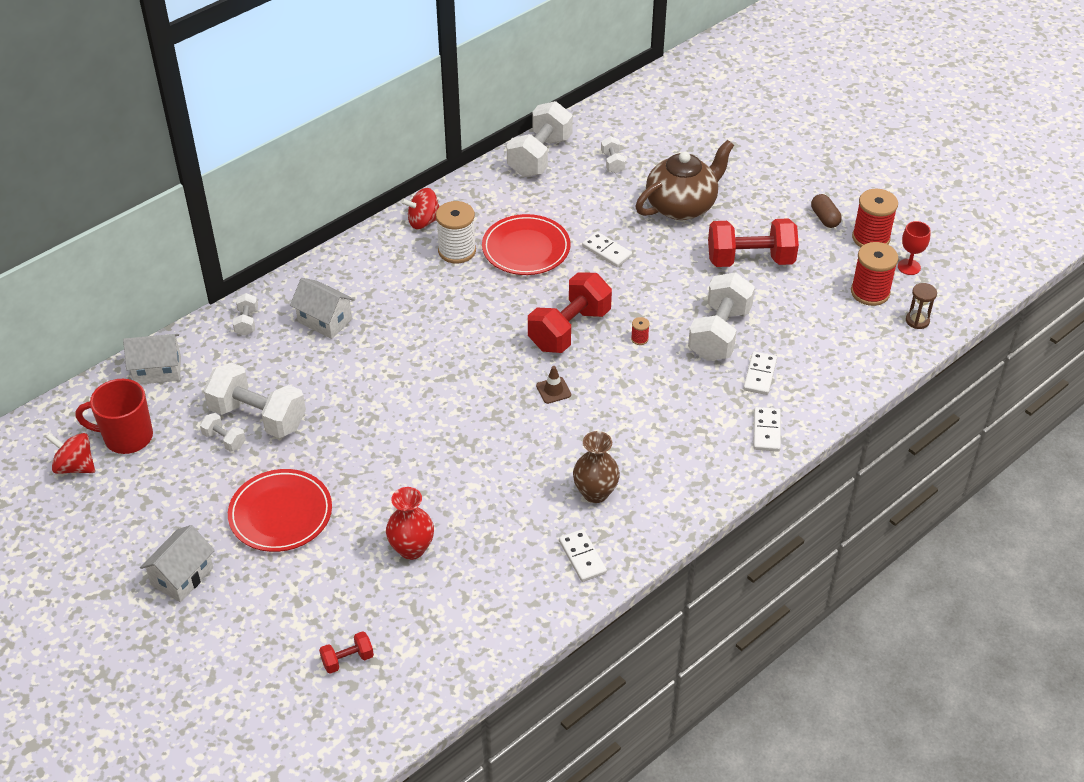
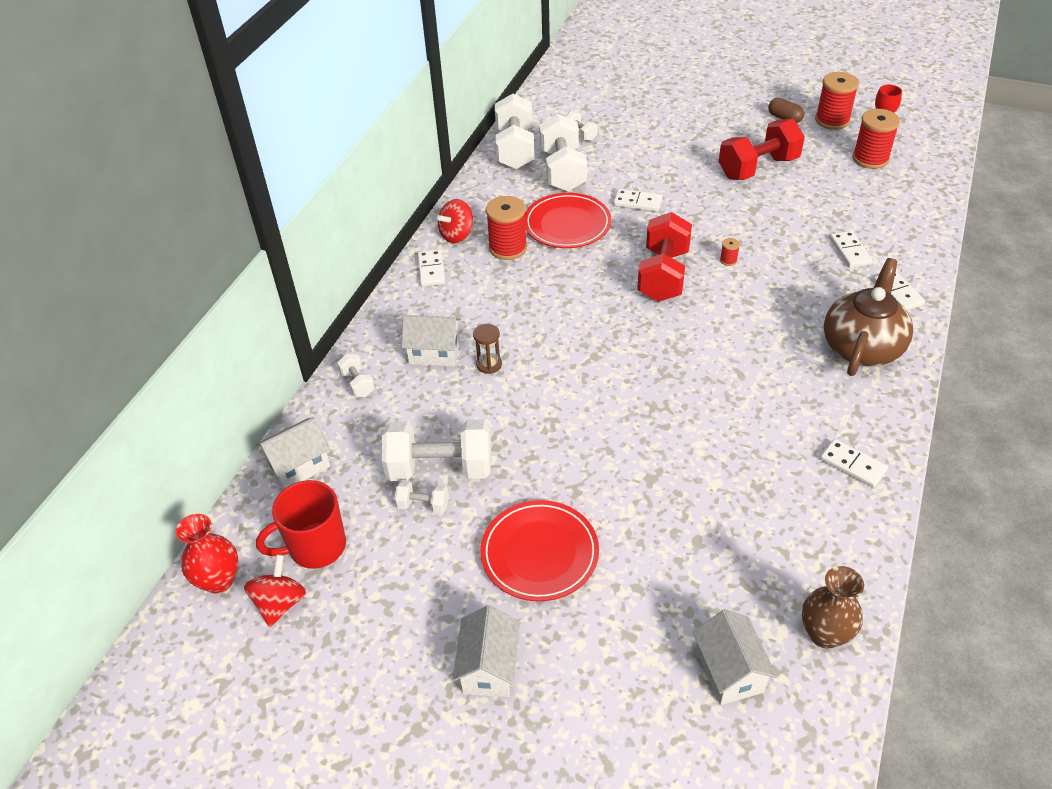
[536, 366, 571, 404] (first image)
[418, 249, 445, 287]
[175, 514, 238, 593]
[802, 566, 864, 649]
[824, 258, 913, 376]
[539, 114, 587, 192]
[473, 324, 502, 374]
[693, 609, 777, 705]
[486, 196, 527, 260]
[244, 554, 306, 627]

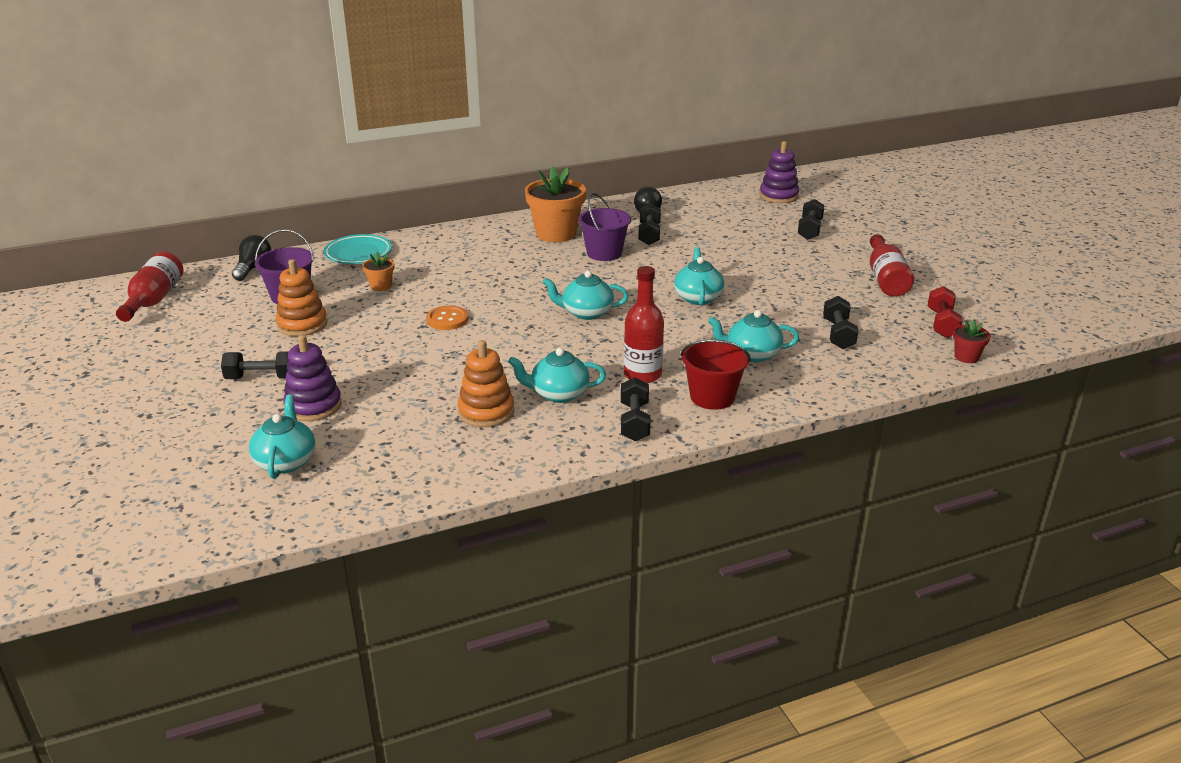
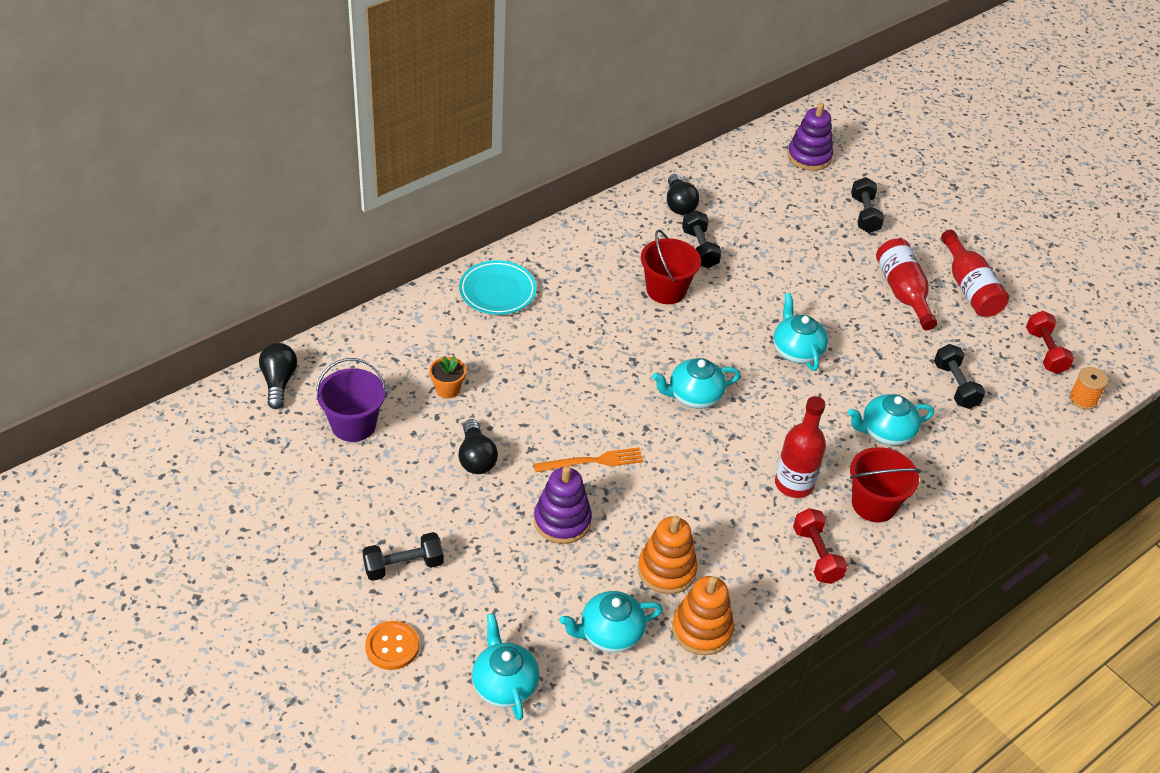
[525, 166, 586, 242] (first image)
[458, 419, 498, 474]
[534, 447, 643, 472]
[876, 238, 937, 330]
[672, 576, 734, 655]
[534, 466, 592, 544]
[459, 260, 537, 315]
[365, 621, 419, 670]
[559, 591, 663, 653]
[1069, 367, 1108, 410]
[641, 230, 701, 304]
[793, 508, 848, 584]

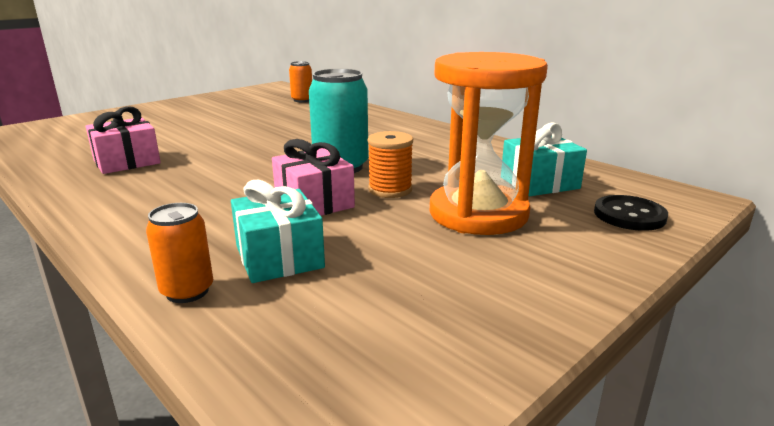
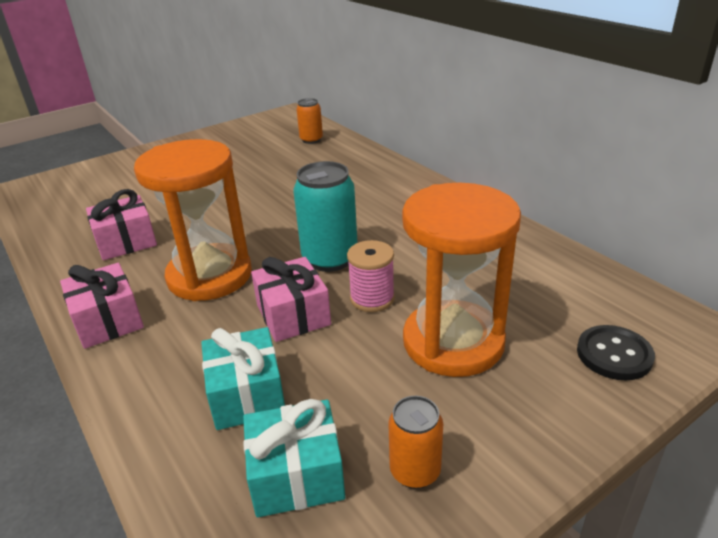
[60, 263, 144, 349]
[134, 139, 252, 301]
[388, 396, 443, 489]
[243, 399, 345, 517]
[347, 240, 395, 312]

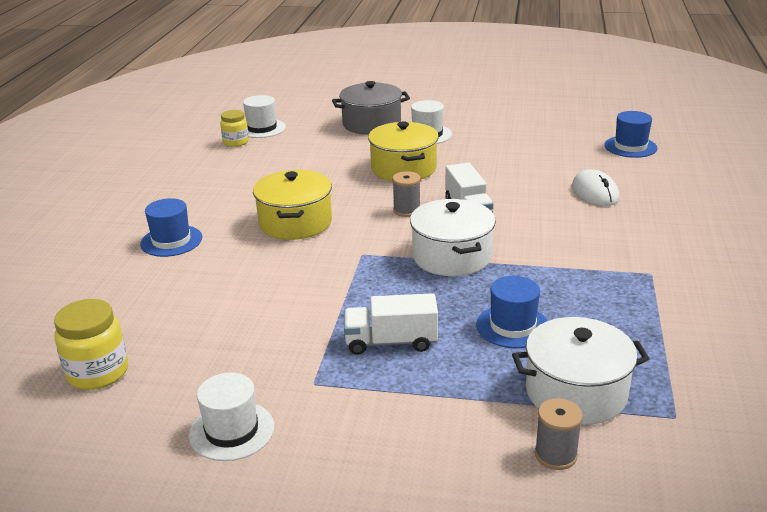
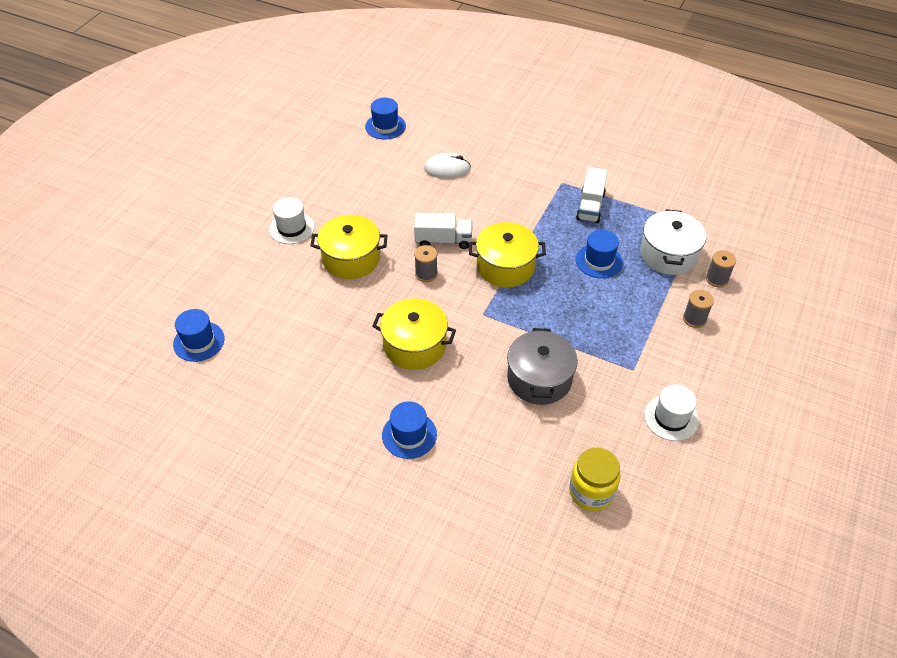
[220, 110, 249, 147] (first image)
[683, 290, 714, 328]
[507, 328, 578, 405]
[576, 167, 608, 223]
[173, 309, 225, 362]
[469, 222, 546, 287]

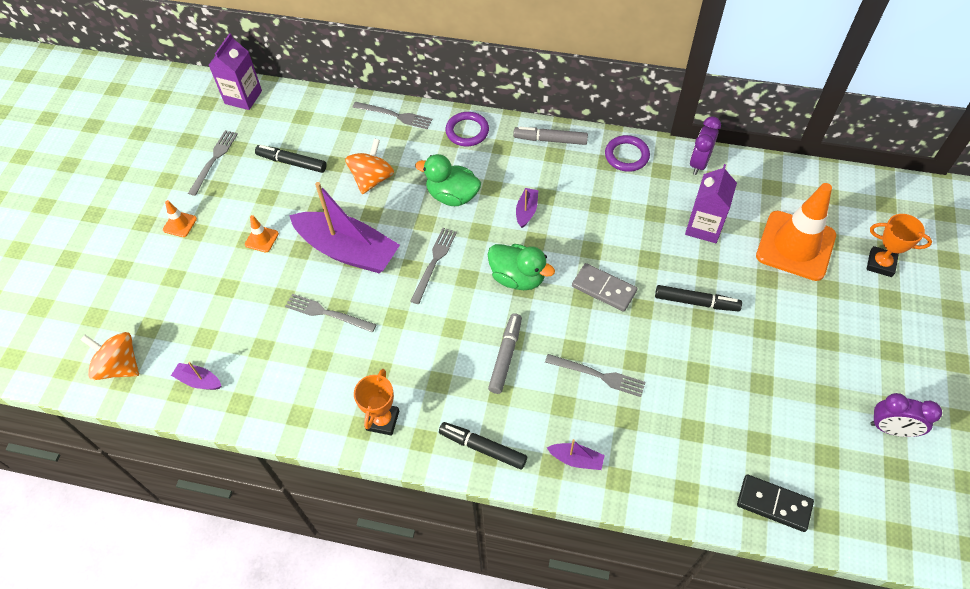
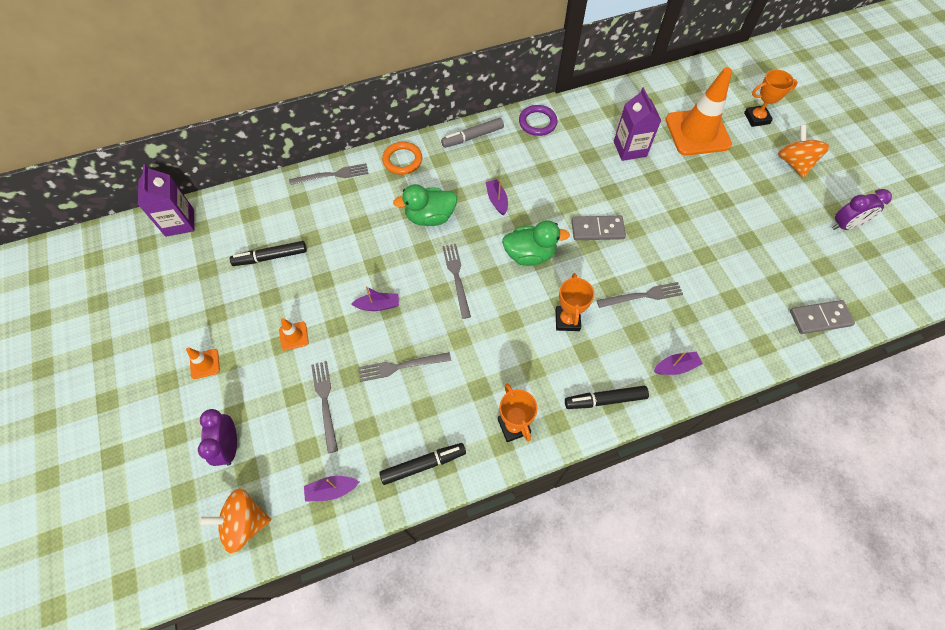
[311, 361, 338, 453]
[778, 125, 830, 178]
[379, 443, 466, 485]
[198, 409, 237, 466]
[555, 273, 594, 331]
[382, 142, 422, 175]
[790, 300, 855, 334]
[351, 286, 399, 311]

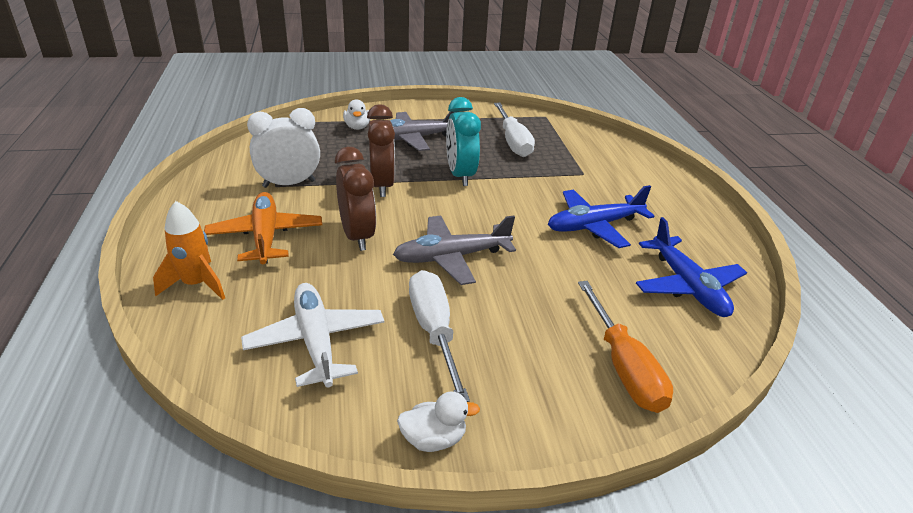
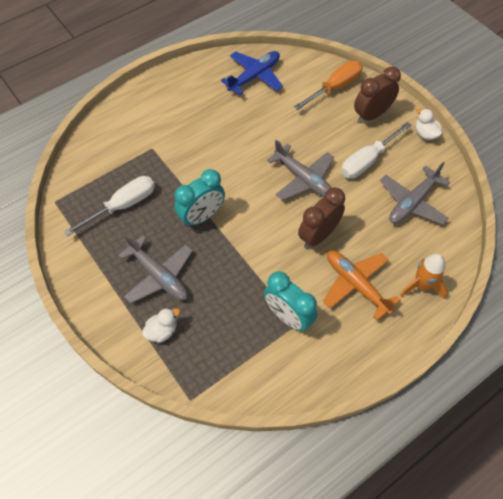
[548, 185, 654, 248] (first image)
[354, 66, 401, 123]
[380, 162, 450, 225]
[264, 271, 318, 331]
[323, 250, 401, 320]

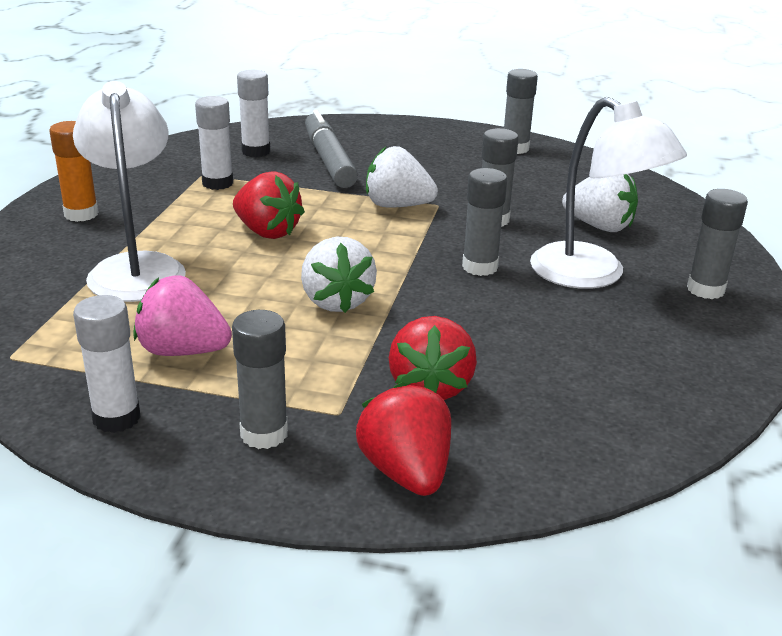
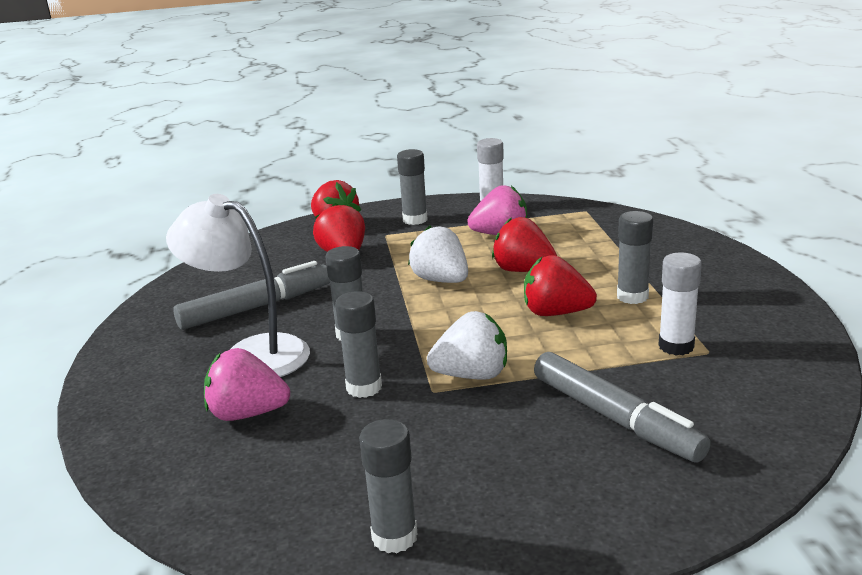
[49, 121, 98, 222] (first image)
[73, 81, 186, 302] (first image)
[237, 70, 270, 157] (first image)
[173, 261, 330, 330]
[492, 217, 557, 272]
[617, 211, 653, 304]
[204, 348, 290, 421]

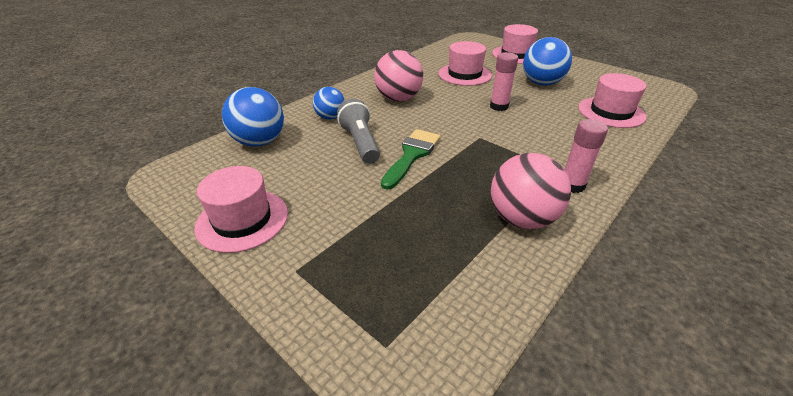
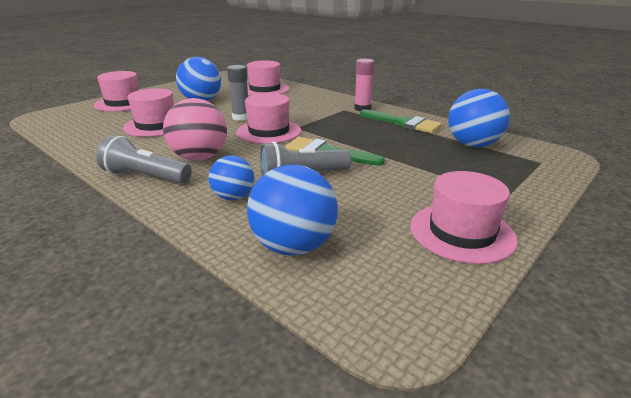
[96, 135, 192, 184]
[236, 93, 301, 144]
[448, 89, 510, 147]
[360, 109, 442, 133]
[227, 65, 248, 121]

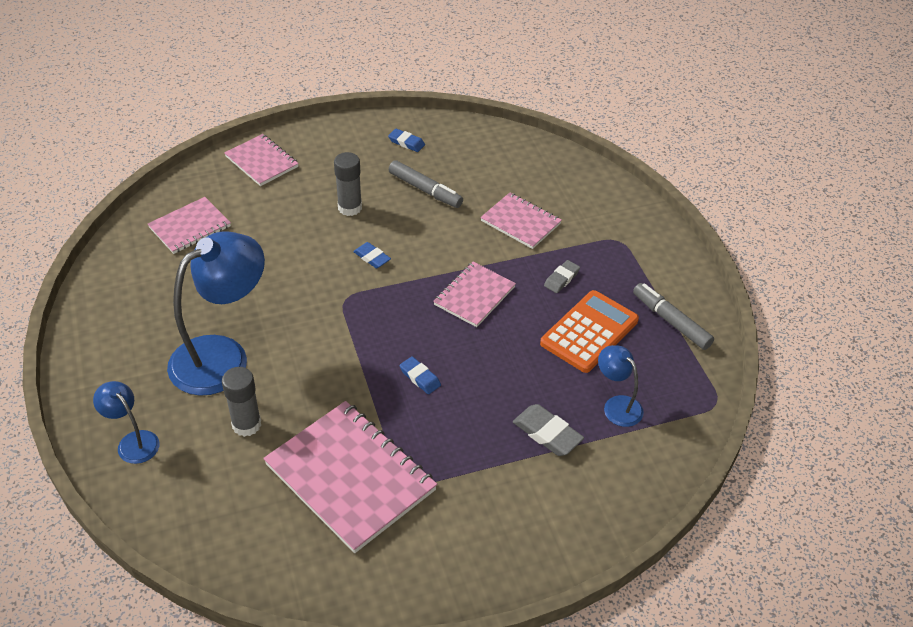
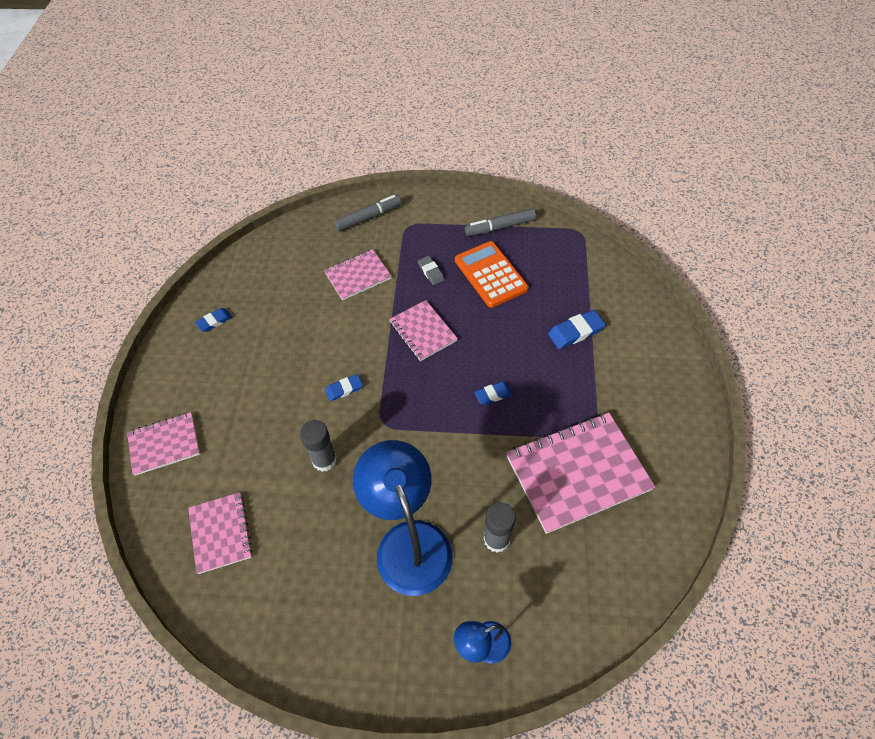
[598, 345, 644, 427] (first image)
[300, 420, 337, 472]
[334, 195, 402, 232]
[548, 310, 606, 349]

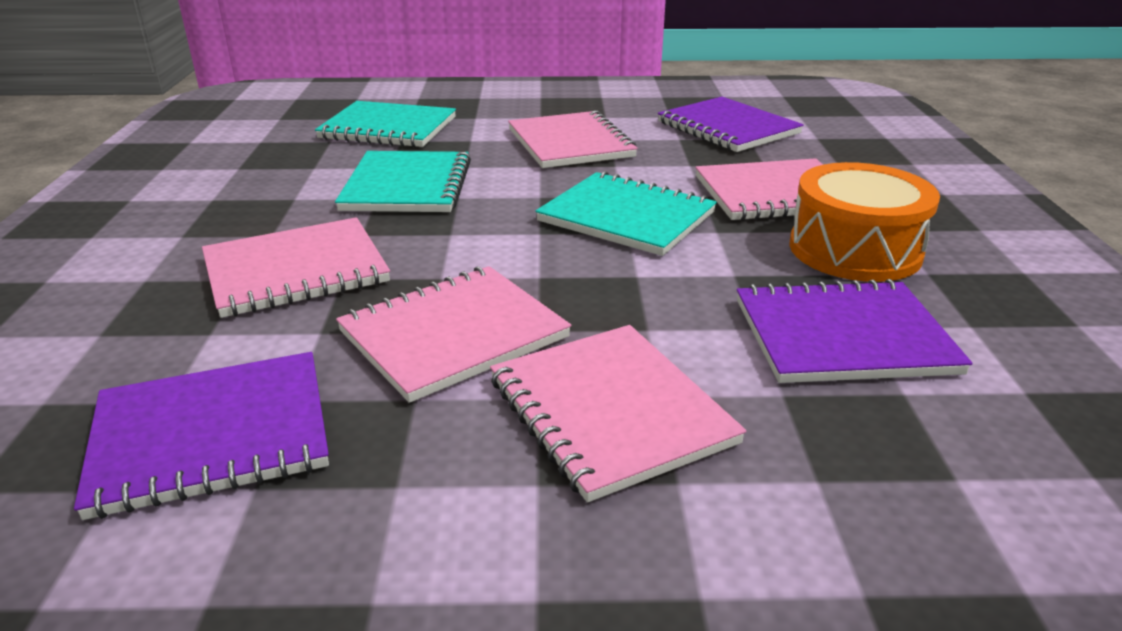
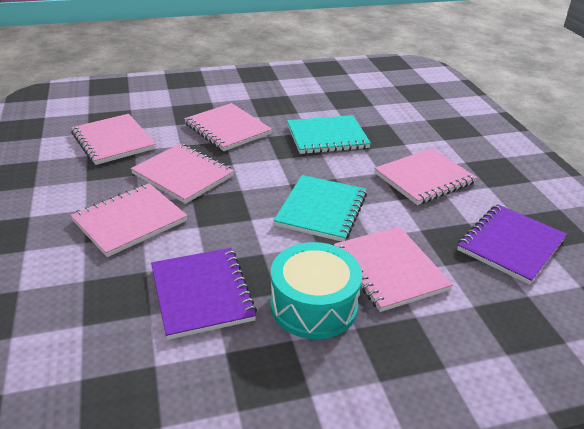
[315, 101, 456, 148] (first image)
[71, 114, 156, 165]
[270, 242, 362, 339]

